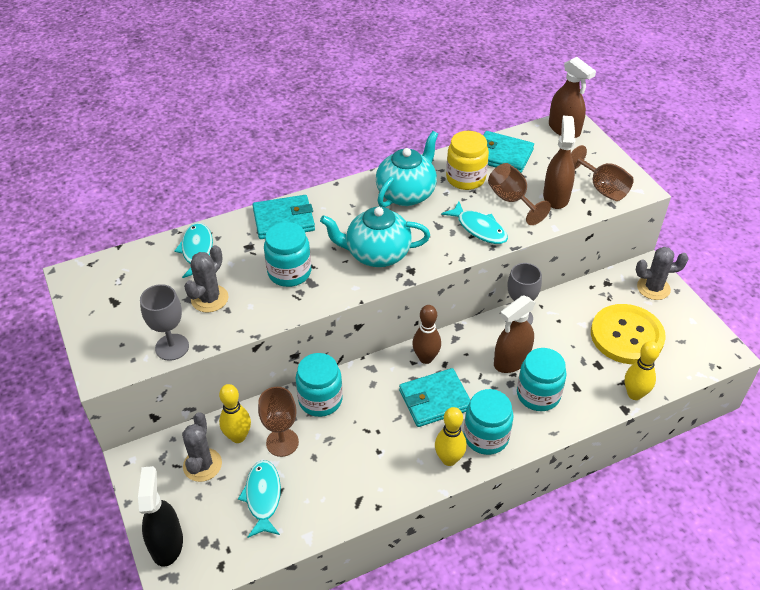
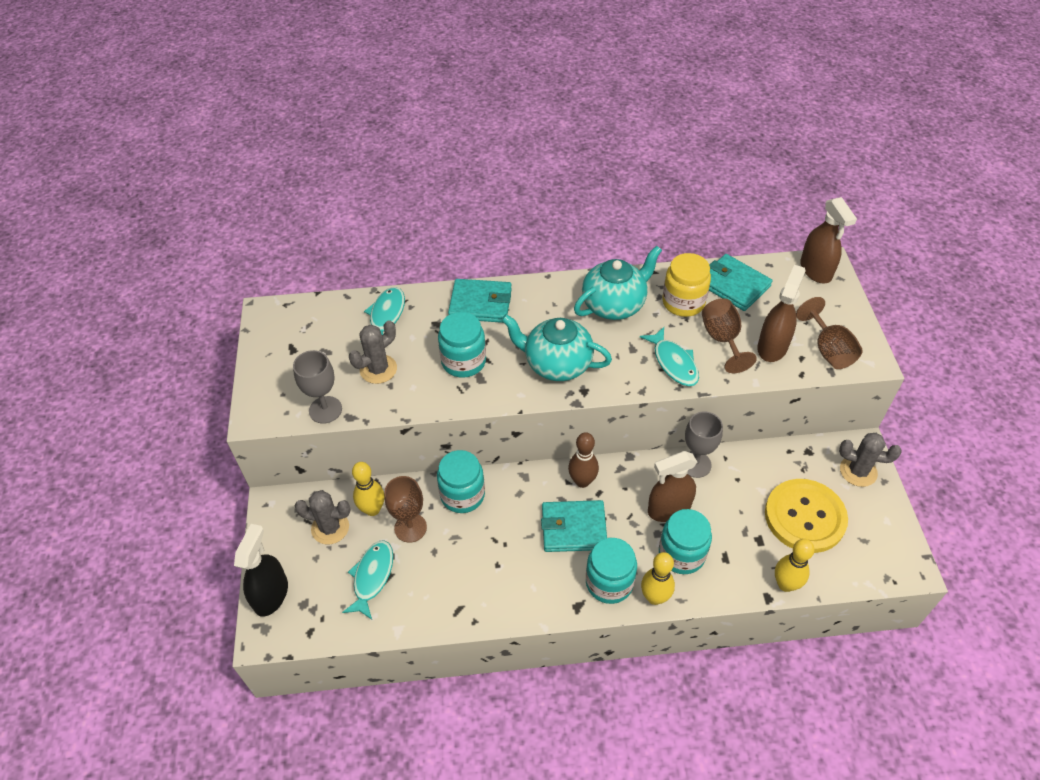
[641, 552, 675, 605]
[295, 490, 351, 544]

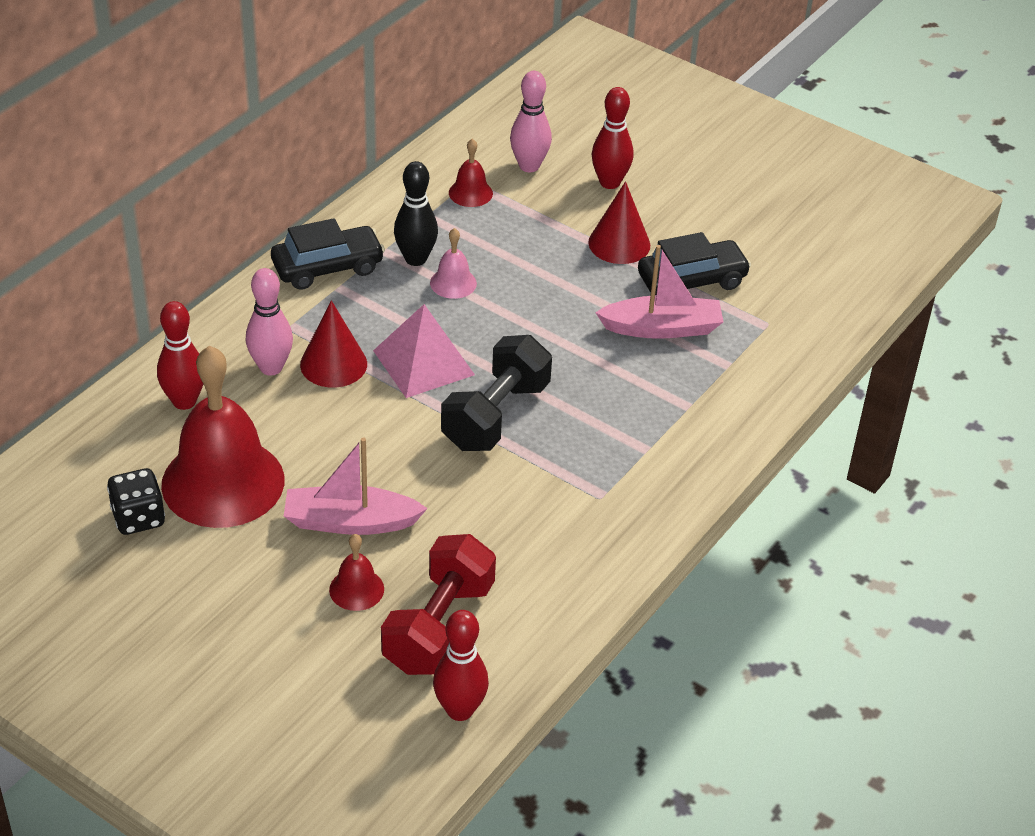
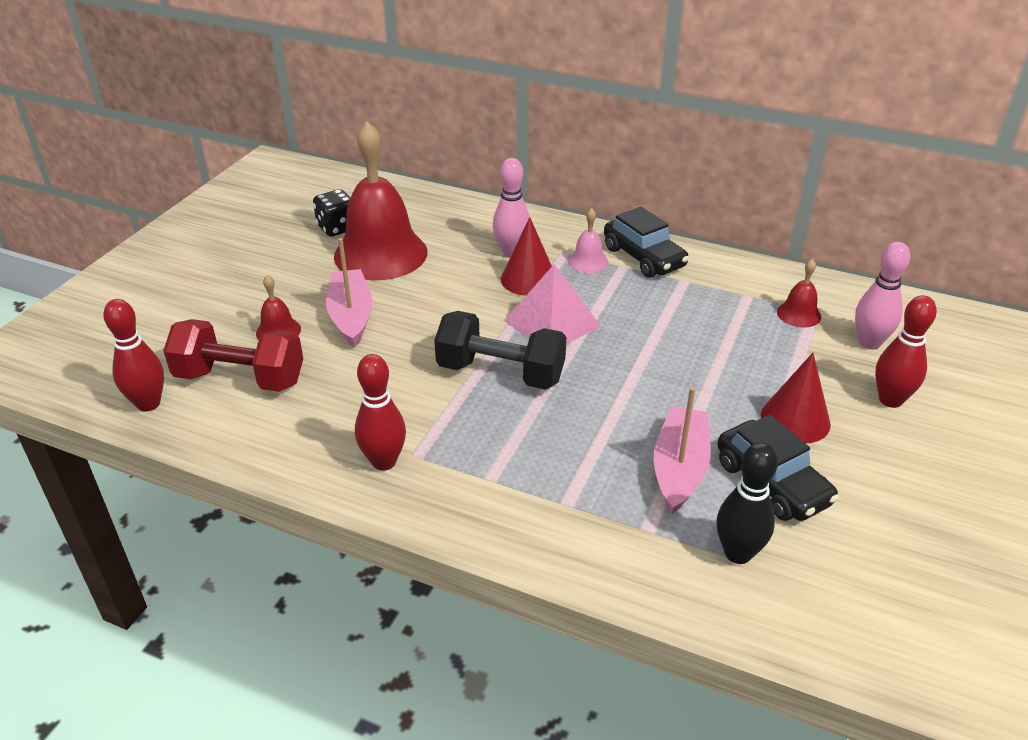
[355, 354, 406, 471]
[717, 442, 778, 564]
[568, 208, 608, 273]
[654, 387, 711, 514]

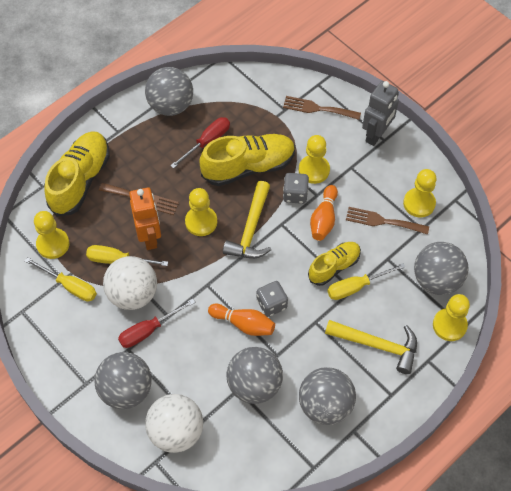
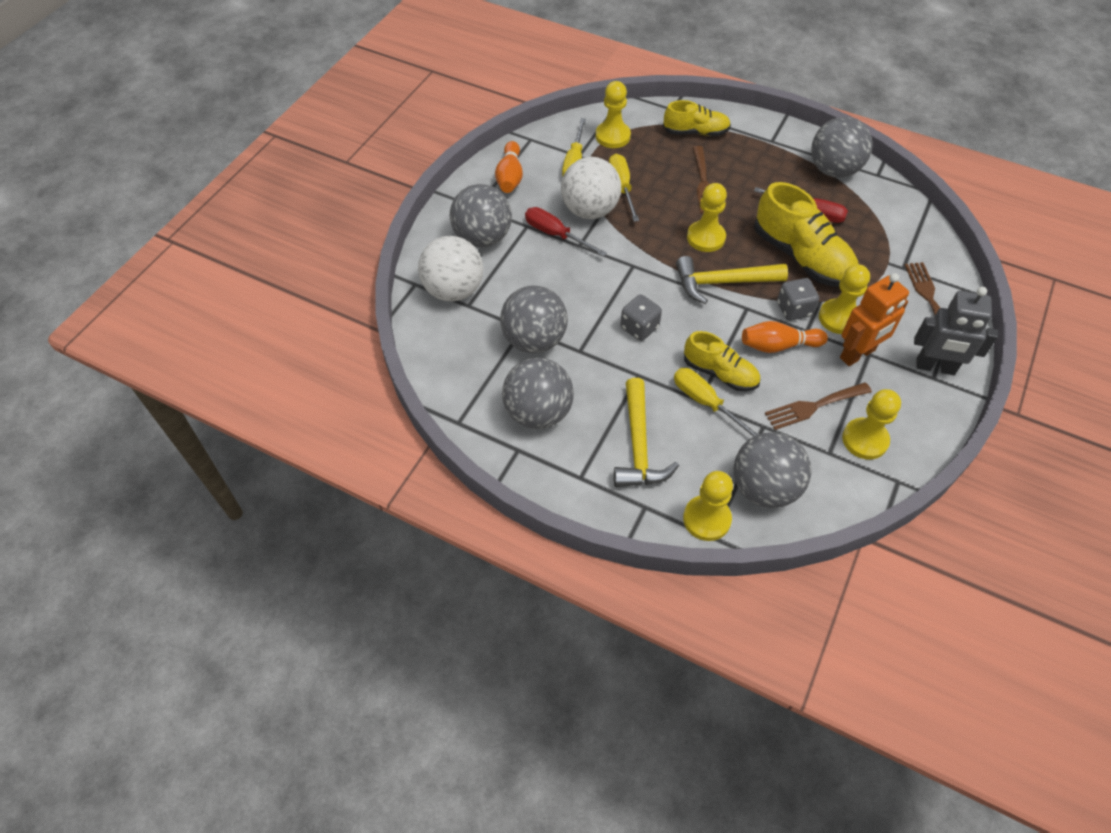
[840, 273, 909, 366]
[495, 141, 523, 193]
[765, 382, 872, 430]
[663, 100, 731, 136]

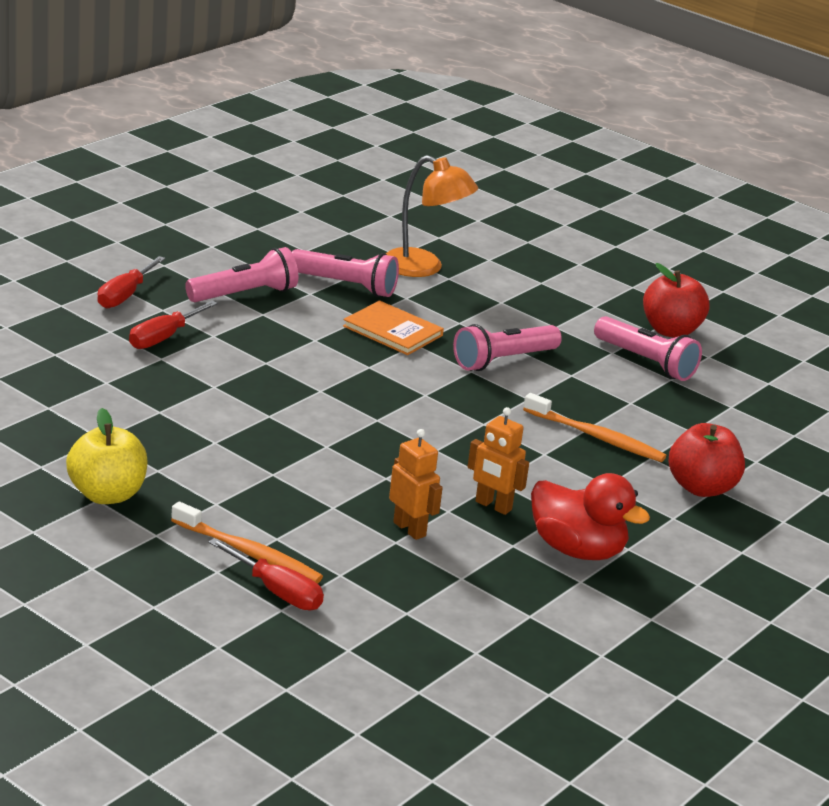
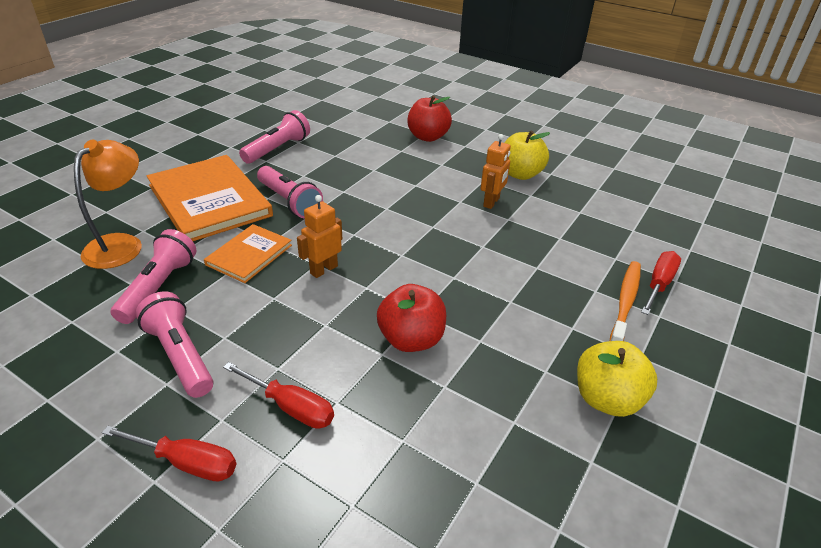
[523, 393, 666, 462] (first image)
[147, 155, 273, 241]
[297, 195, 342, 278]
[377, 284, 446, 352]
[505, 130, 550, 180]

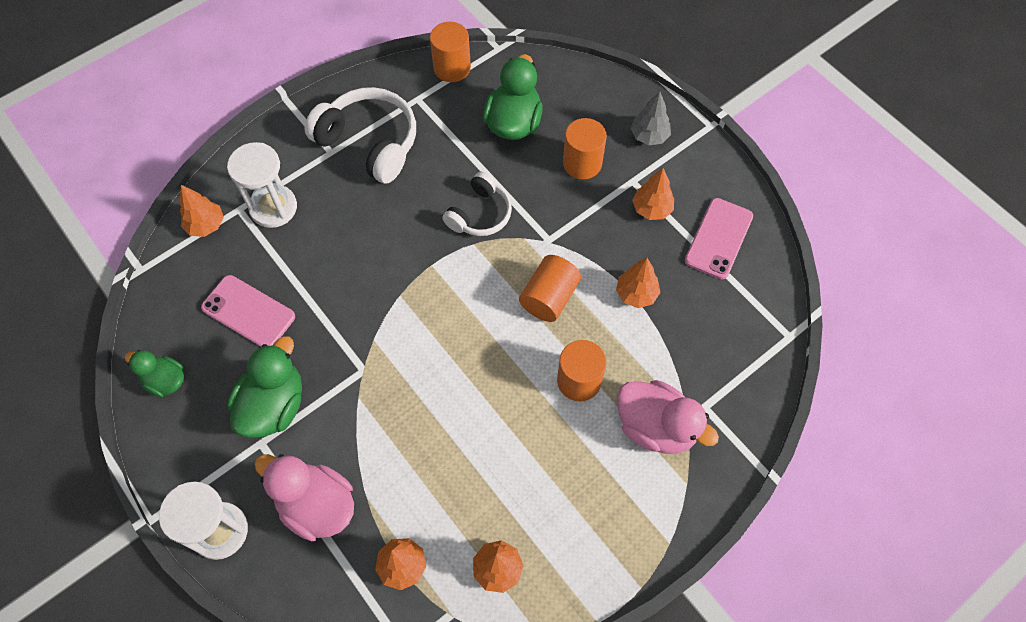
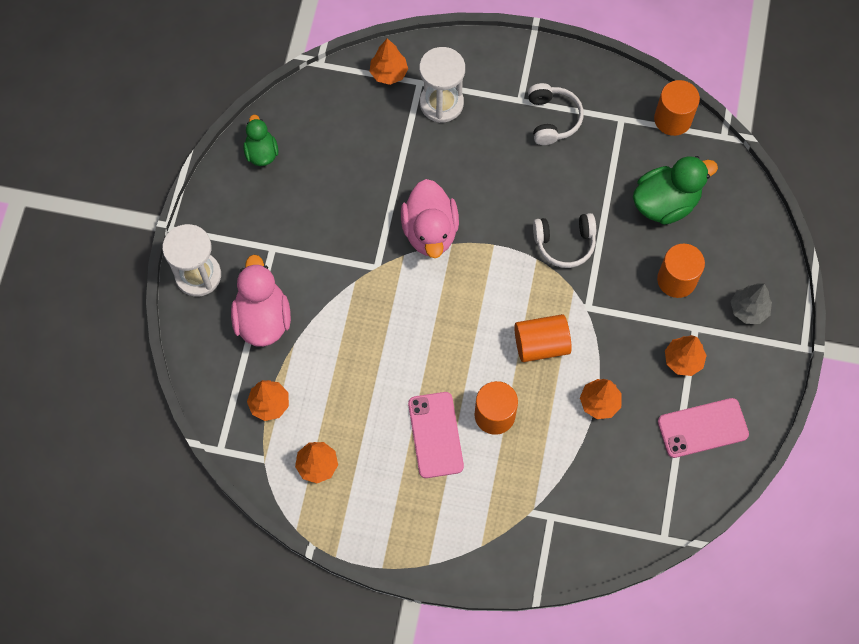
[227, 336, 302, 438] (first image)
[408, 392, 464, 478]
[401, 179, 459, 258]
[528, 83, 584, 145]

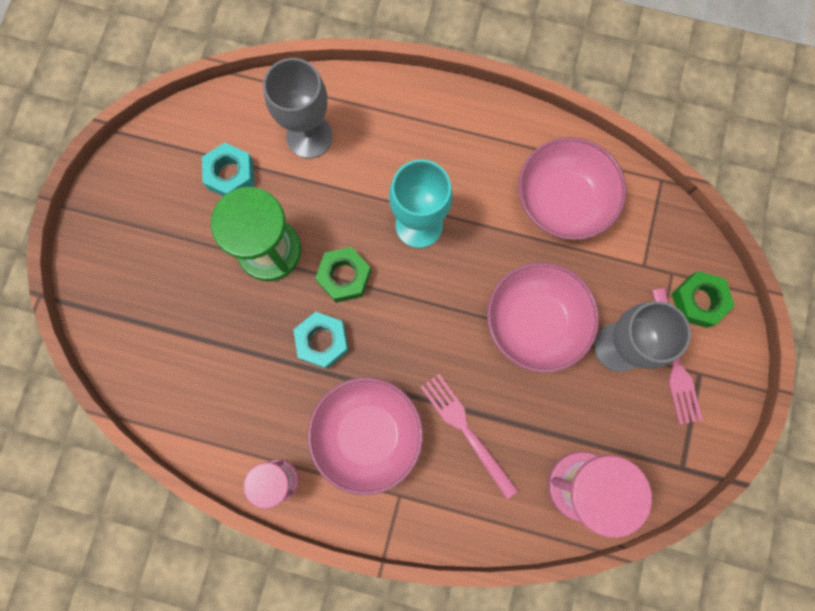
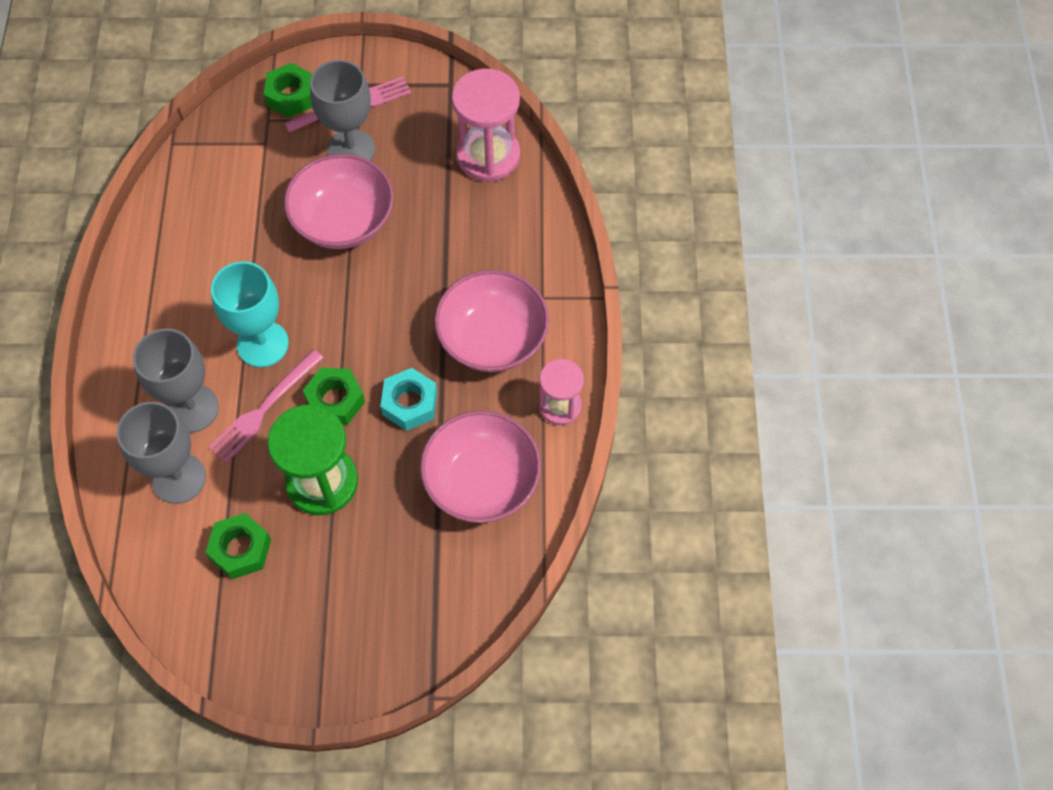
[133, 328, 219, 433]
[209, 349, 324, 463]
[420, 411, 541, 523]
[205, 513, 271, 579]

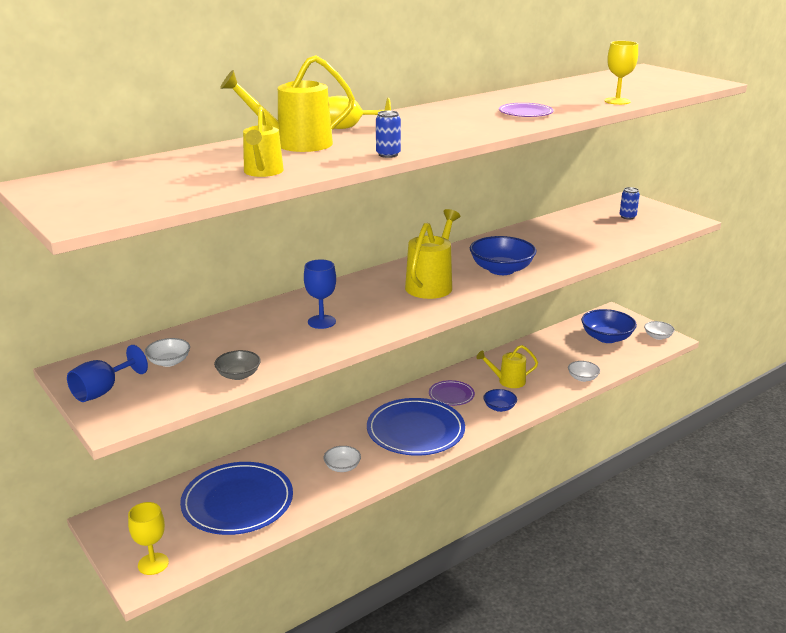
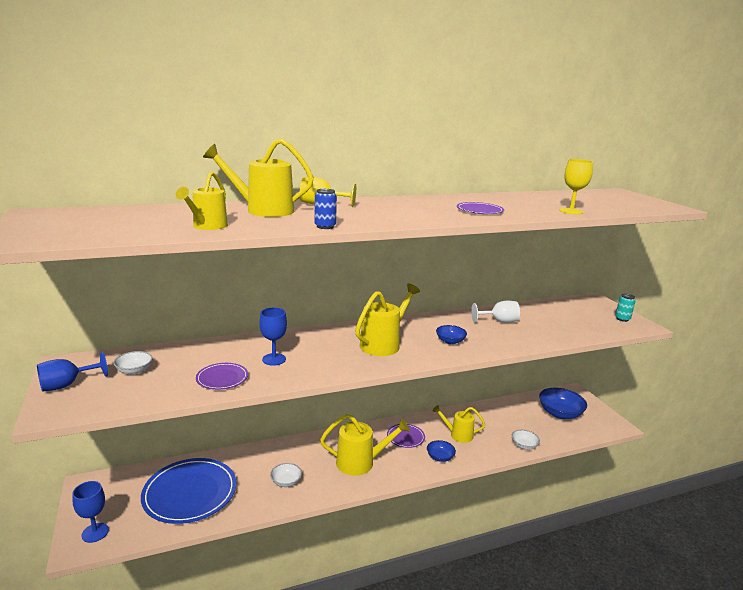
[214, 350, 261, 380] (first image)
[619, 187, 640, 219] (first image)
[644, 321, 675, 340] (first image)
[196, 363, 248, 390]
[471, 301, 520, 323]
[615, 294, 635, 322]
[320, 414, 410, 476]
[73, 481, 109, 543]
[436, 325, 467, 344]

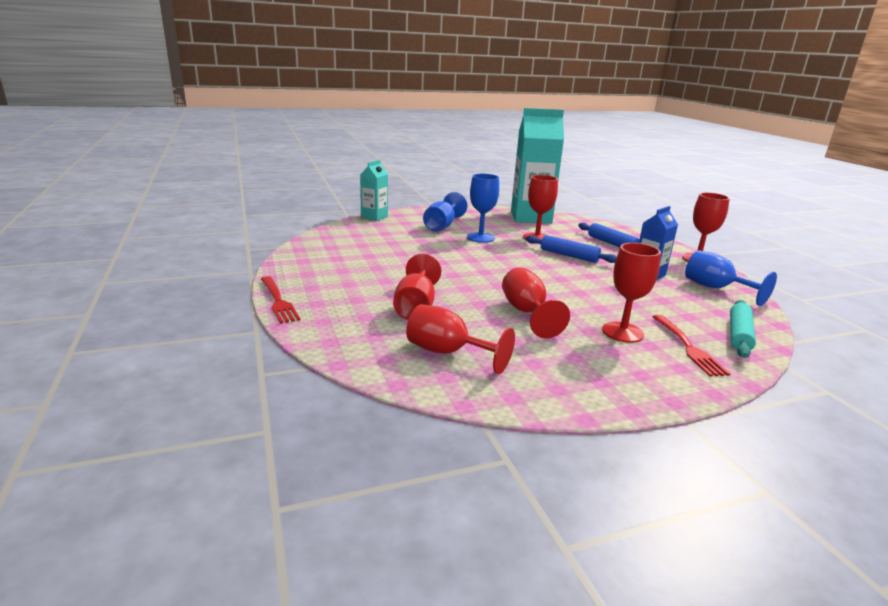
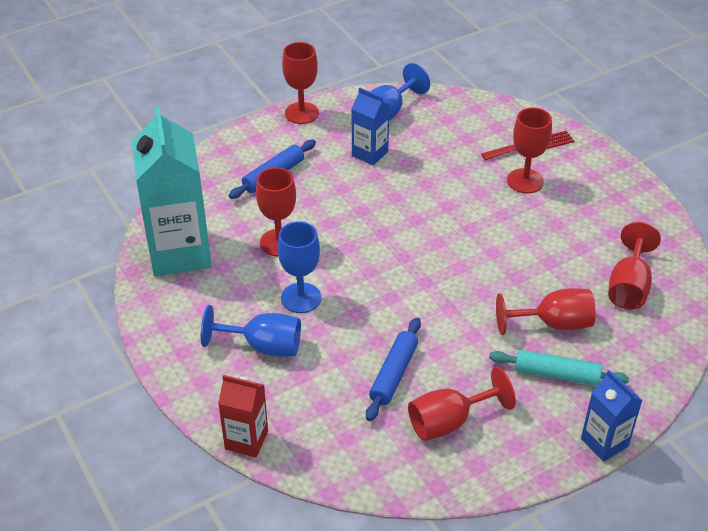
[408, 367, 516, 441]
[366, 318, 421, 421]
[489, 350, 629, 386]
[581, 370, 643, 462]
[218, 375, 268, 457]

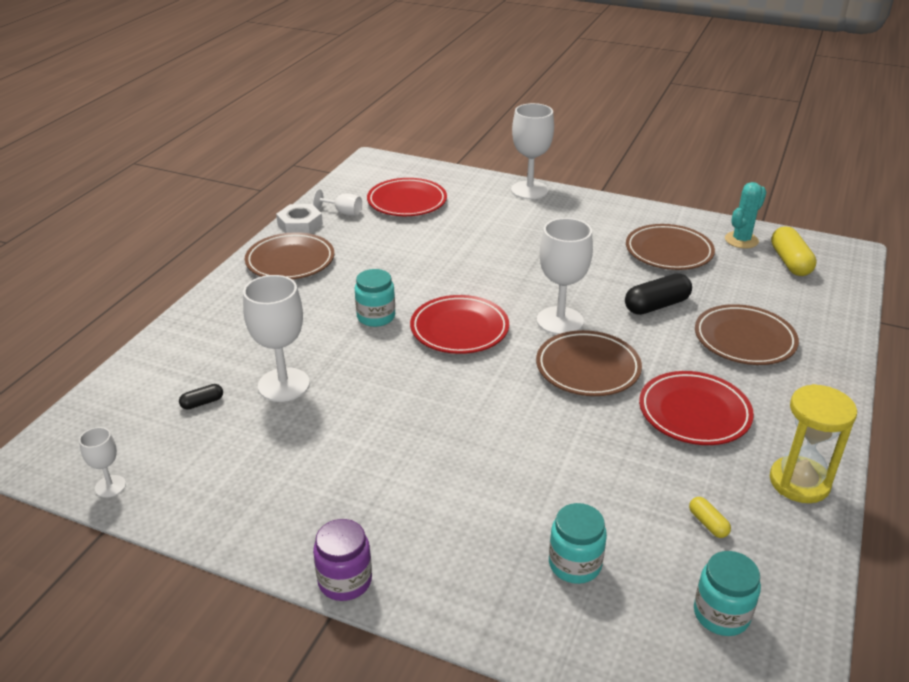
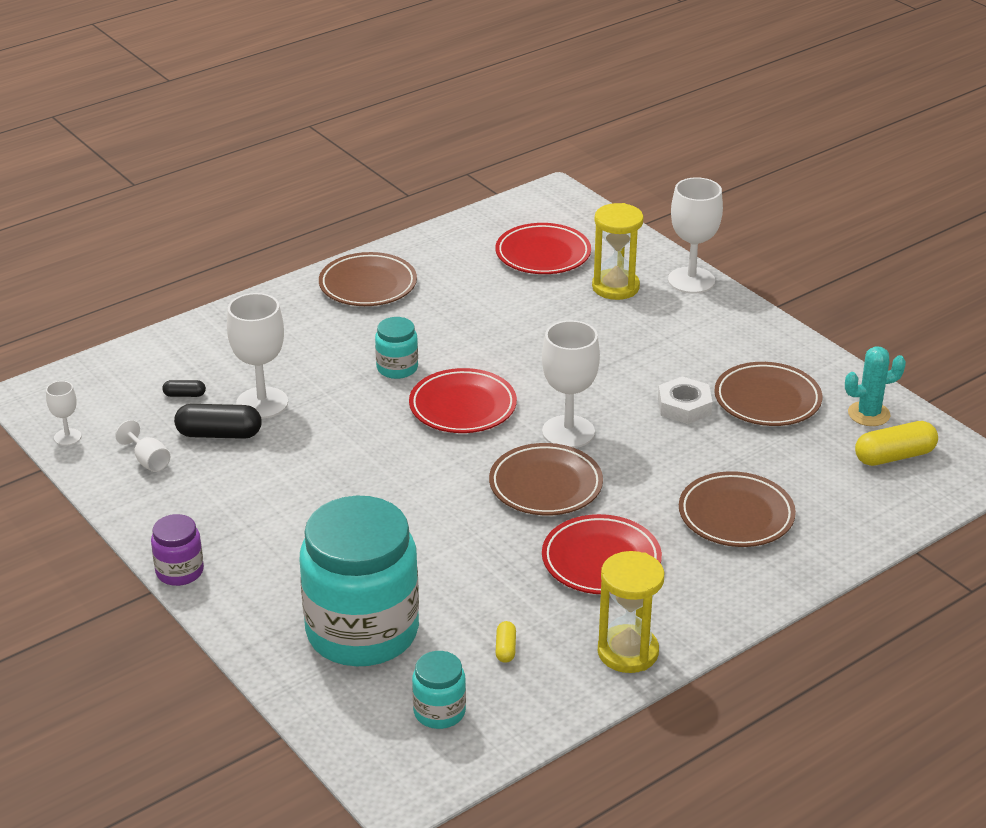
[592, 203, 644, 300]
[658, 376, 712, 424]
[115, 420, 170, 472]
[174, 404, 262, 439]
[855, 421, 938, 466]
[300, 496, 419, 666]

